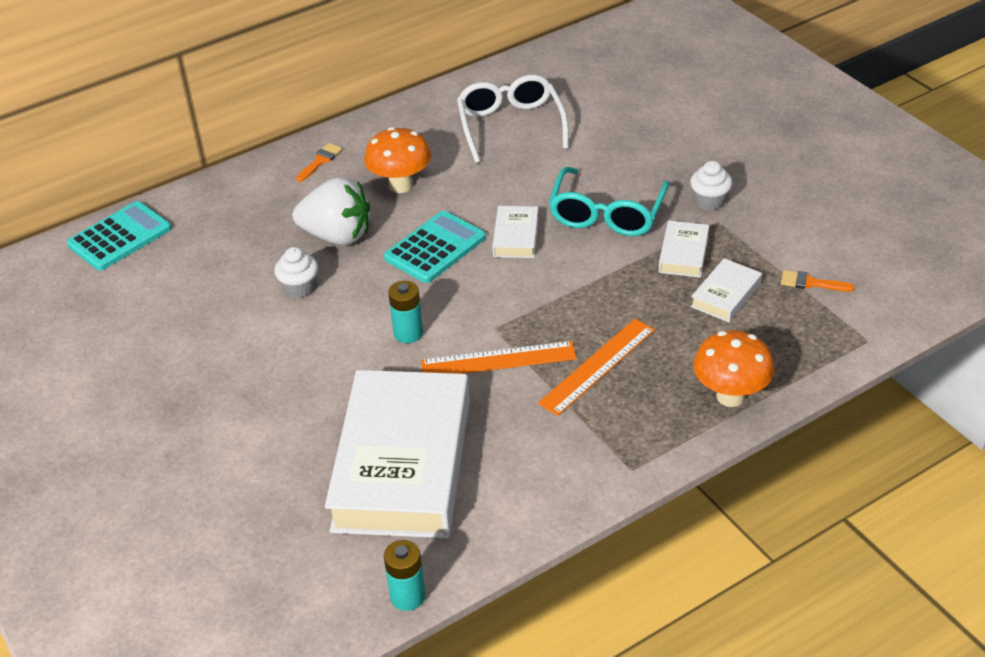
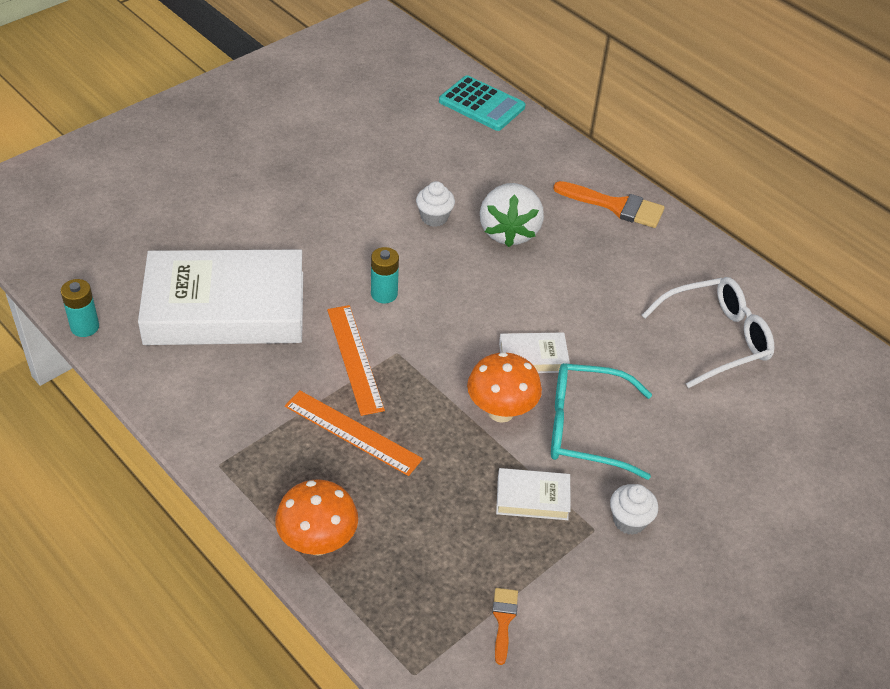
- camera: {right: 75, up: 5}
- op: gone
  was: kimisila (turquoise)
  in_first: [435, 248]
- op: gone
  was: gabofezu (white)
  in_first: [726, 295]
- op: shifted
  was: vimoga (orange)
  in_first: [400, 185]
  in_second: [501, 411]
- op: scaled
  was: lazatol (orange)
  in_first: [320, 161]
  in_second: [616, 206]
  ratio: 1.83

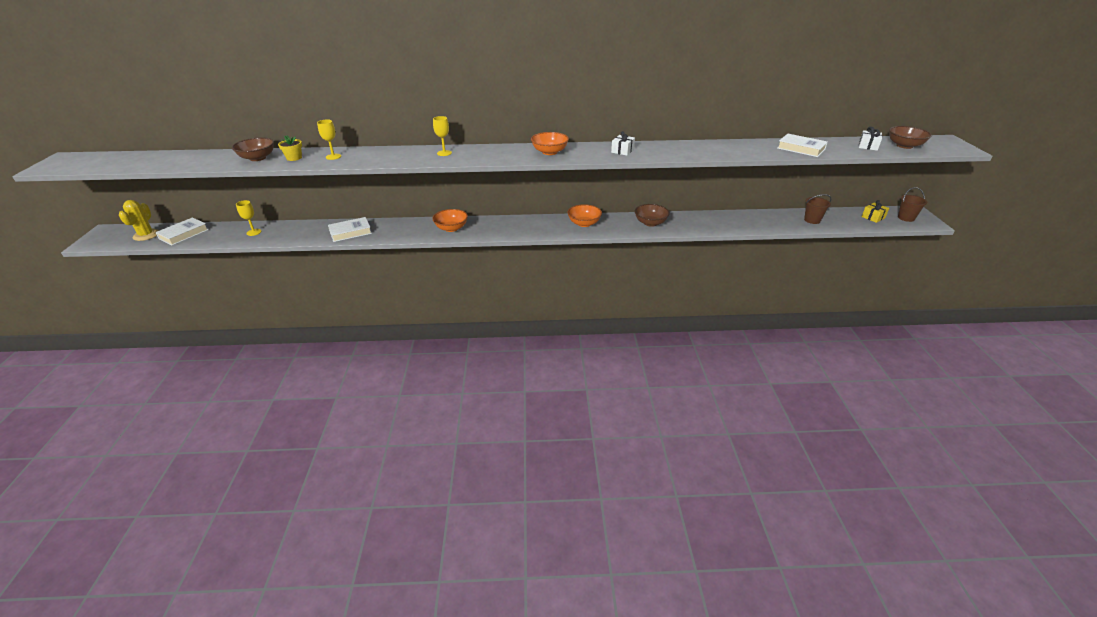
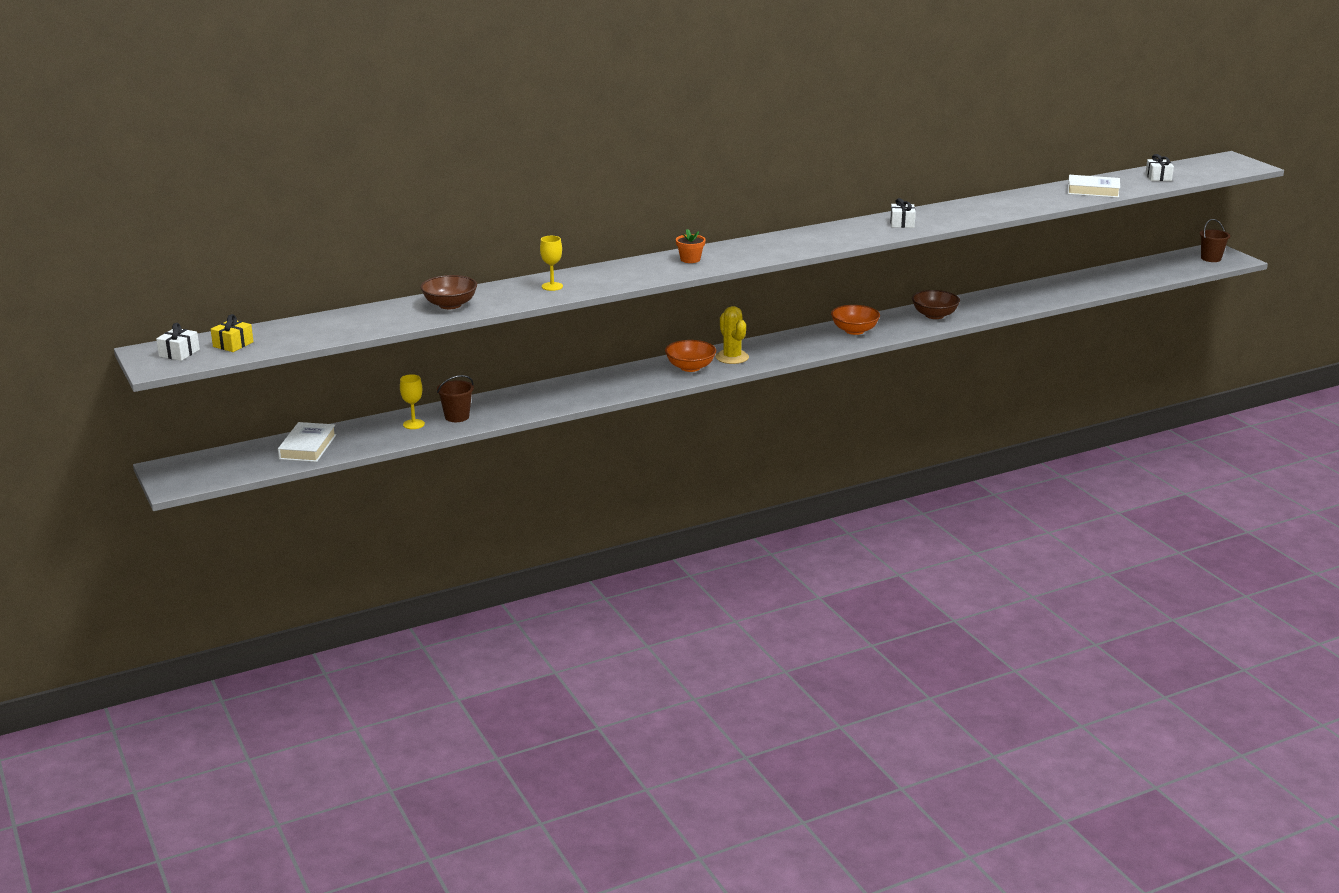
- camera: {right: -25, up: -10}
- op: gone
  was: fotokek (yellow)
  in_first: [294, 158]
- op: gone
  was: gabofezu (white)
  in_first: [350, 232]
- op: gone
  was: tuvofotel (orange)
  in_first: [549, 152]
- op: gone
  was: tuvofotel (brown)
  in_first: [904, 146]
- op: new
  now: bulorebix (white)
  in_second: [179, 353]
- op: shifted
  was: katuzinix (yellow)
  in_first: [146, 235]
  in_second: [732, 357]
- op: shifted
  was: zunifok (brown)
  in_first: [812, 220]
  in_second: [457, 417]
- op: shifted
  was: bulorebix (yellow)
  in_first: [873, 217]
  in_second: [233, 344]
- op: swapped
  was: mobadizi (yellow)
  now: fotokek (orange)
  in_first: [444, 153]
  in_second: [690, 259]

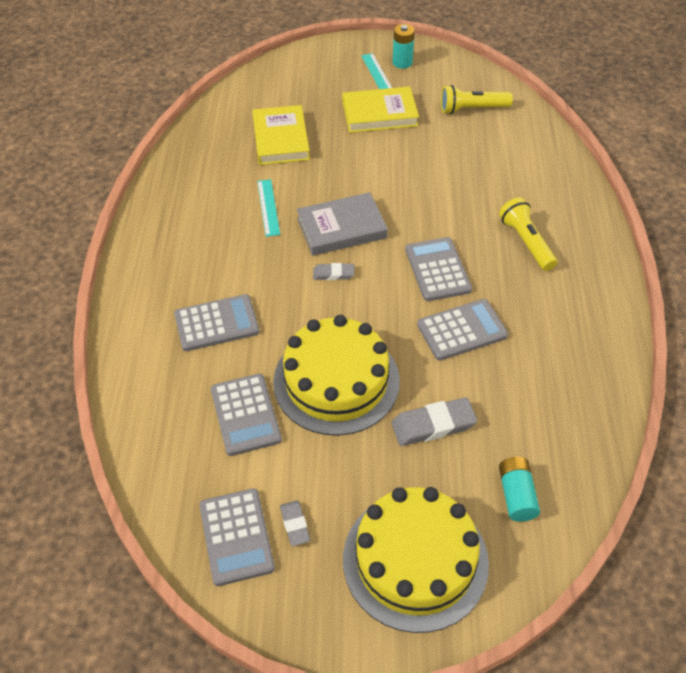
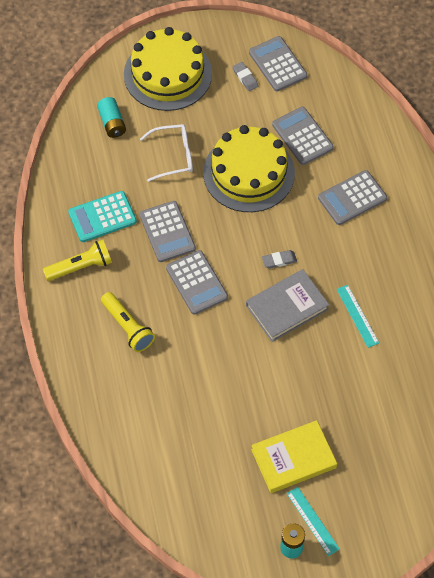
- camera: {right: 165, up: 10}
- op: gone
  was: gabofezu (yellow)
  in_first: [280, 139]
- op: new
  now: kimisila (turquoise)
  in_second: [102, 217]
- op: shifted
  was: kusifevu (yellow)
  in_first: [472, 109]
  in_second: [80, 267]
- op: swapped
  was: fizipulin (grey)
  now: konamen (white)
  in_first: [433, 425]
  in_second: [173, 156]
- op: rotated
  was: kimisila (grey)
  in_first: [462, 330]
  in_second: [167, 232]
  clockwise: -75

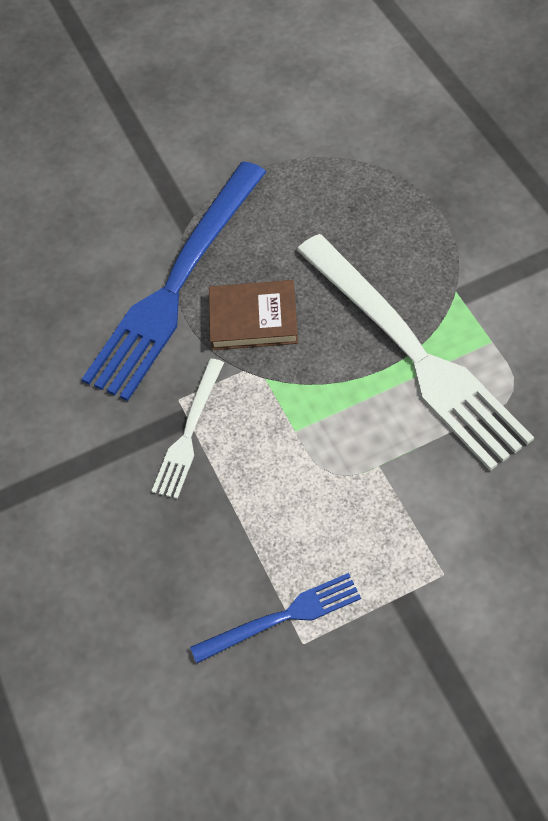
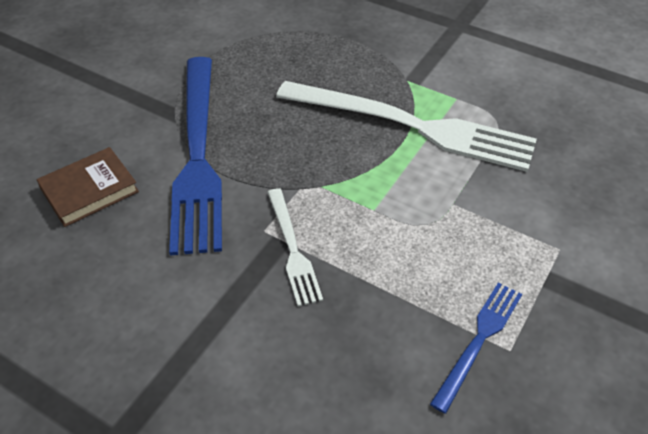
- camera: {right: -40, up: -10}
- op: shifted
  was: gabofezu (brown)
  in_first: [253, 319]
  in_second: [89, 190]

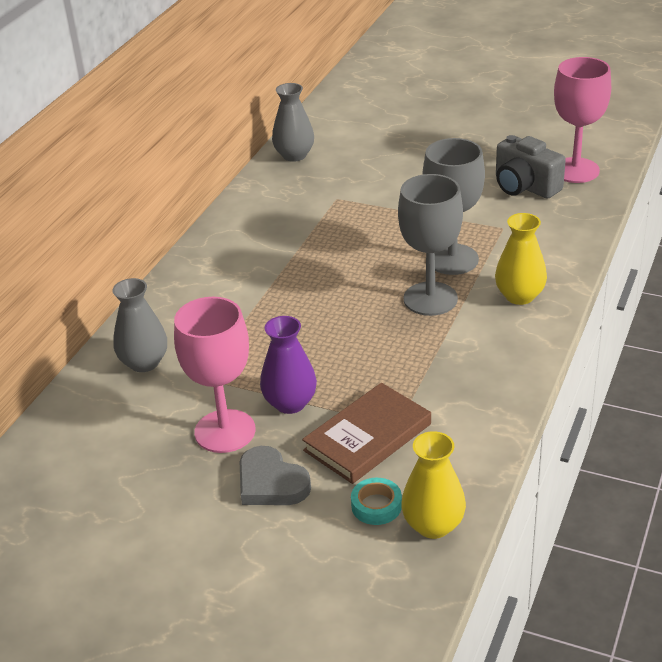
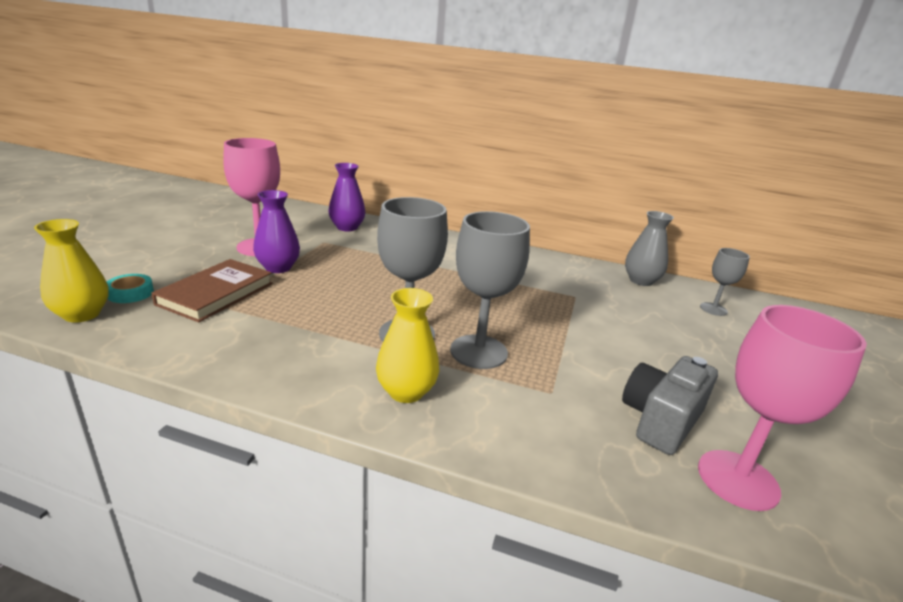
- camera: {right: 80, up: -10}
- op: gone
  was: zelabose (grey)
  in_first: [271, 483]
- op: new
  now: mobadizi (grey)
  in_second: [713, 309]
- op: repainted
  was: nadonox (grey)
  now: nadonox (purple)
  in_first: [144, 362]
  in_second: [347, 227]
- op: rotated
  was: gabofezu (brown)
  in_first: [367, 437]
  in_second: [216, 294]
  clockwise: 75

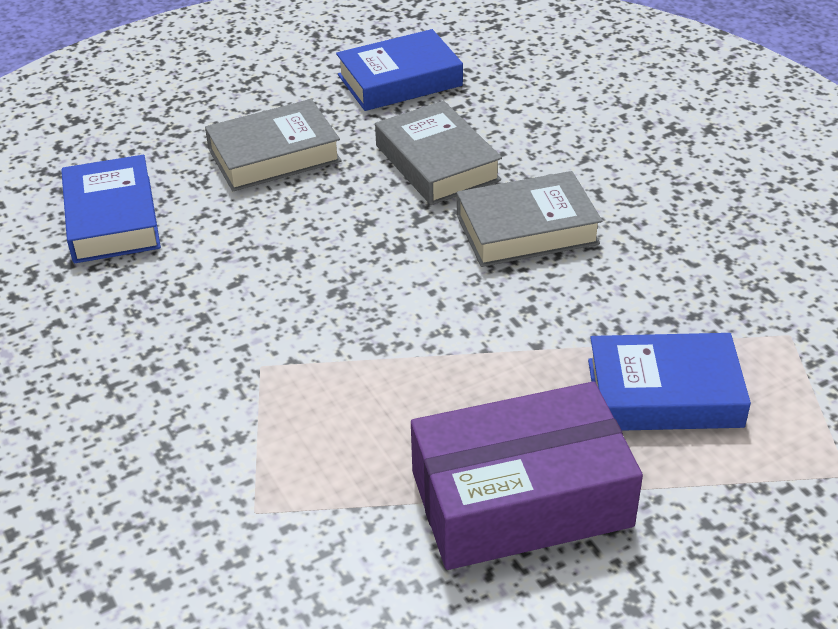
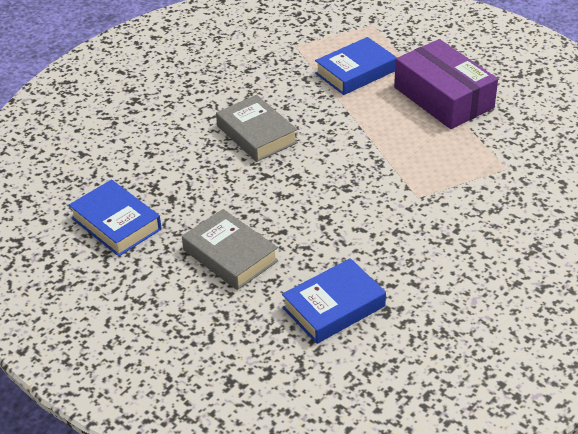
- camera: {right: -110, up: 0}
- op: gone
  was: gabofezu (grey)
  in_first: [437, 163]
- op: rotated
  was: gabofezu (blue)
  in_first: [664, 393]
  in_second: [355, 72]
  clockwise: 75

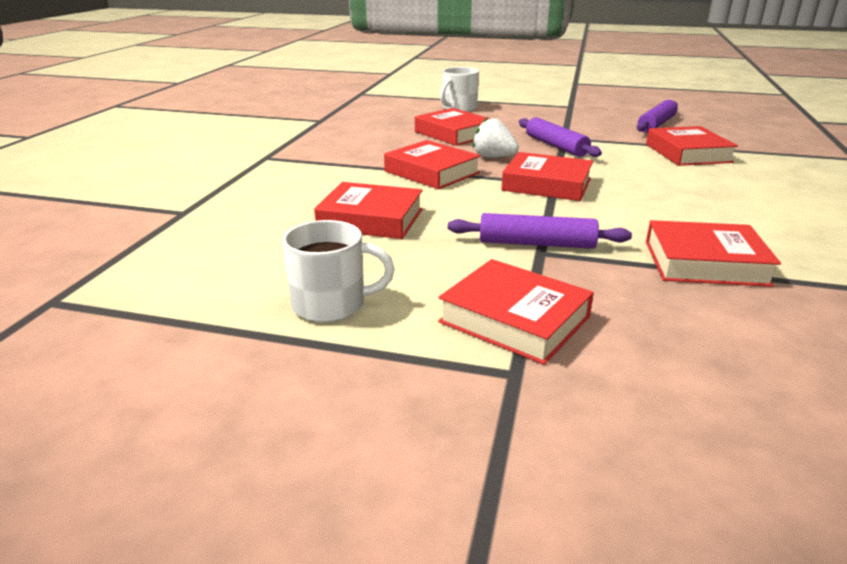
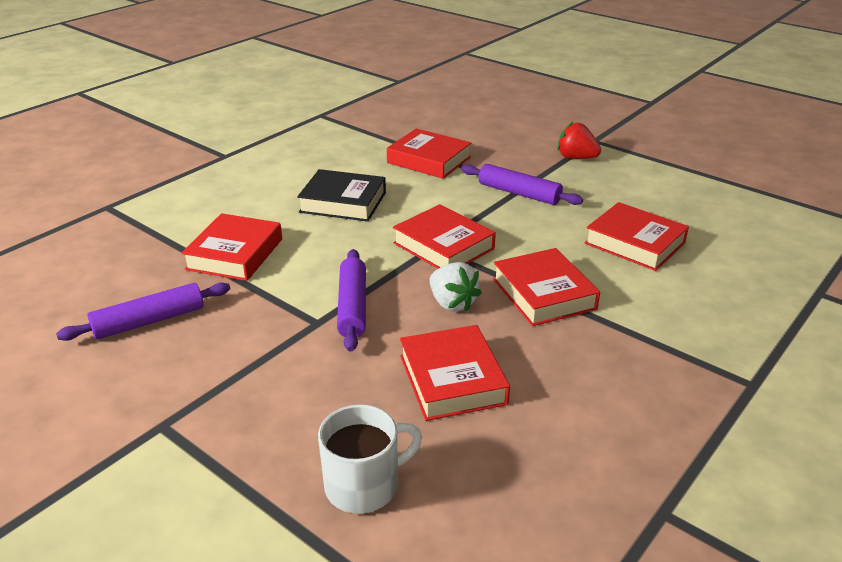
- camera: {right: -155, up: 5}
- op: gone
  was: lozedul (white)
  in_first: [331, 304]
- op: new
  now: gabofezu (black)
  in_second: [343, 202]
- op: swapped
  was: gabofezu (red)
  now: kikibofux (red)
  in_first: [514, 319]
  in_second: [576, 158]

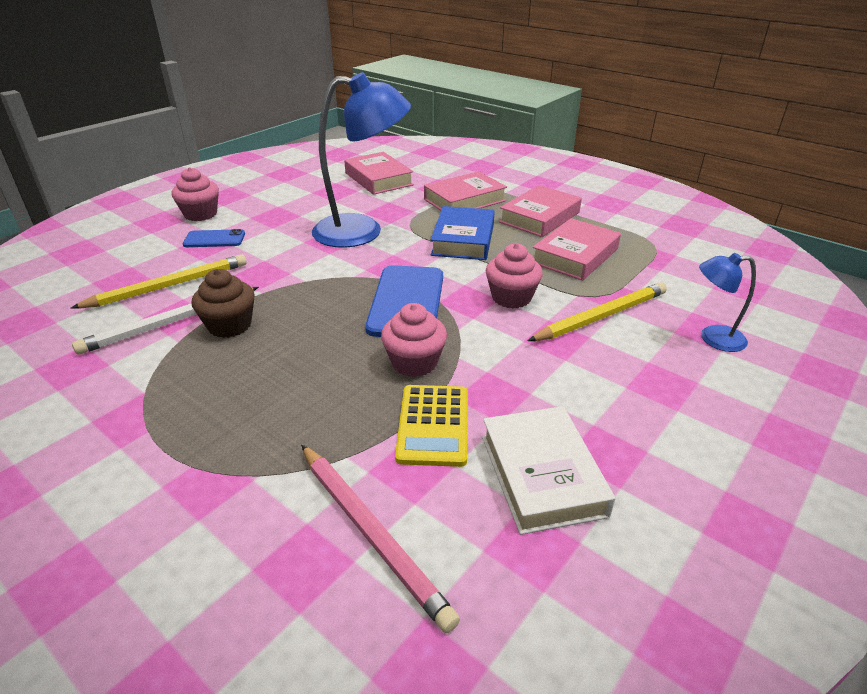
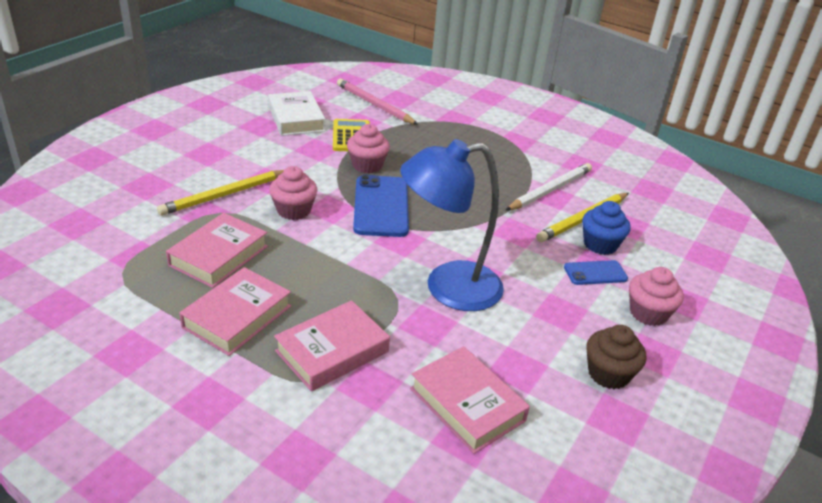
- camera: {right: 170, up: 0}
- op: gone
  was: gabofezu (blue)
  in_first: [463, 239]
- op: gone
  was: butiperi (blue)
  in_first: [713, 338]
- op: new
  now: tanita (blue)
  in_second: [600, 244]
- op: shifted
  was: tanita (brown)
  in_first: [230, 325]
  in_second: [608, 374]

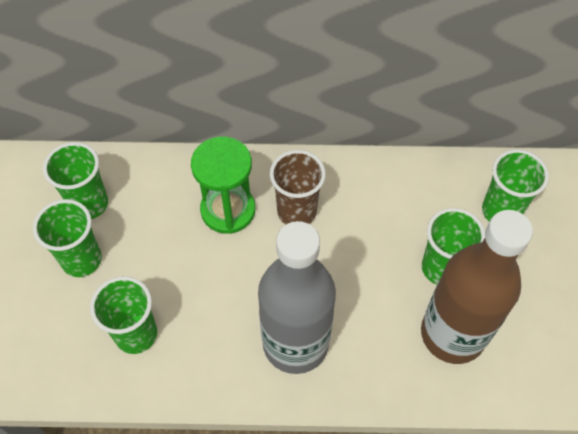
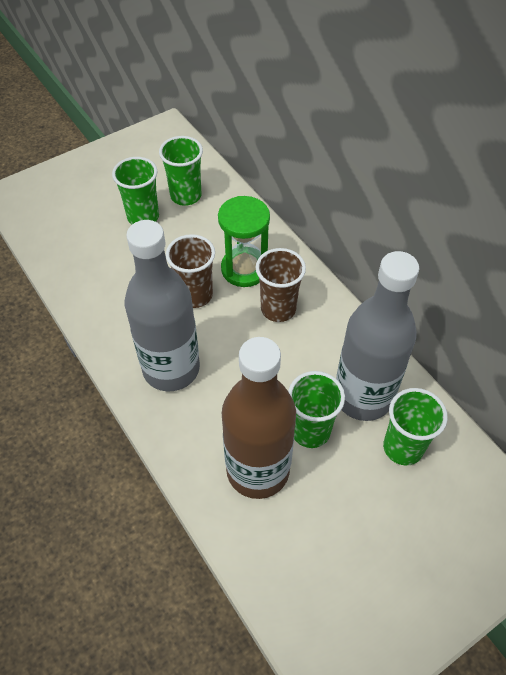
- camera: {right: 55, up: -5}
- op: gone
  was: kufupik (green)
  in_first: [136, 334]
- op: new
  now: kufupik (brown)
  in_second: [195, 295]
- op: new
  now: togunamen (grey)
  in_second: [363, 396]

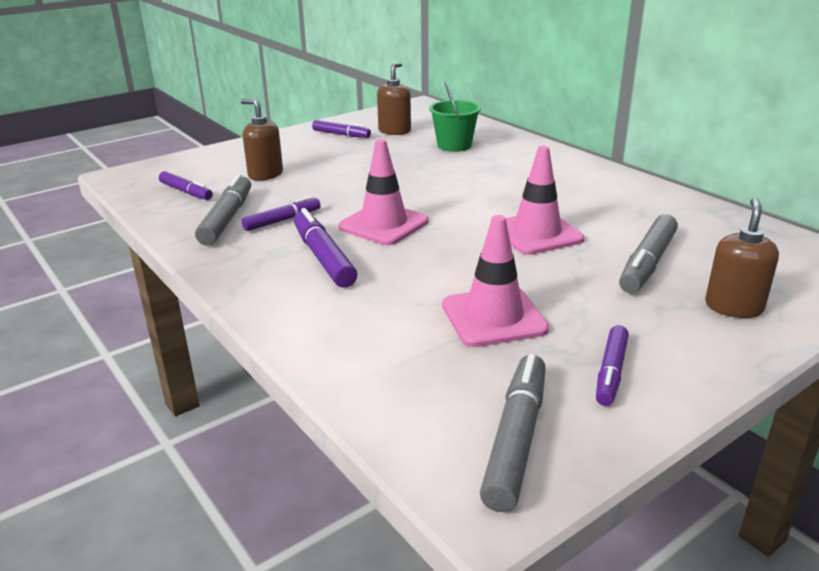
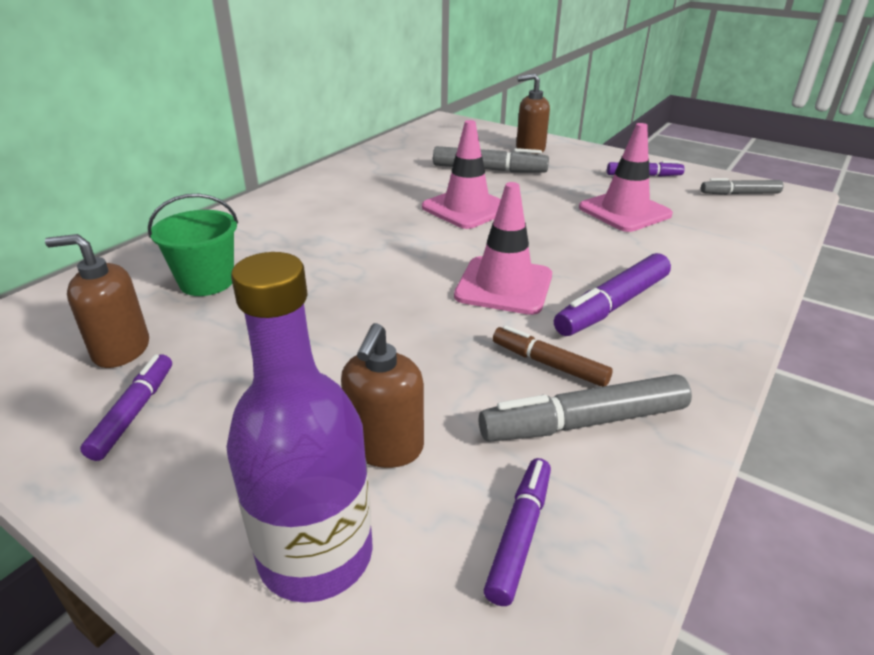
- camera: {right: -110, up: 5}
- op: new
  now: togunamen (purple)
  in_second: [316, 554]
- op: repainted
  was: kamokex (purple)
  now: kamokex (brown)
  in_first: [282, 220]
  in_second: [549, 364]
- op: scaled
  was: kamokex (grey)
  in_first: [515, 439]
  in_second: [739, 194]
  ratio: 0.64

